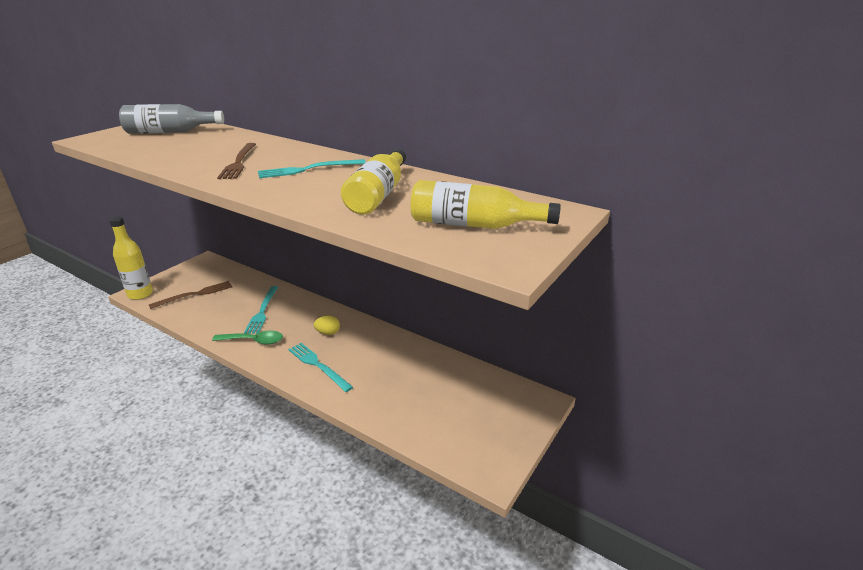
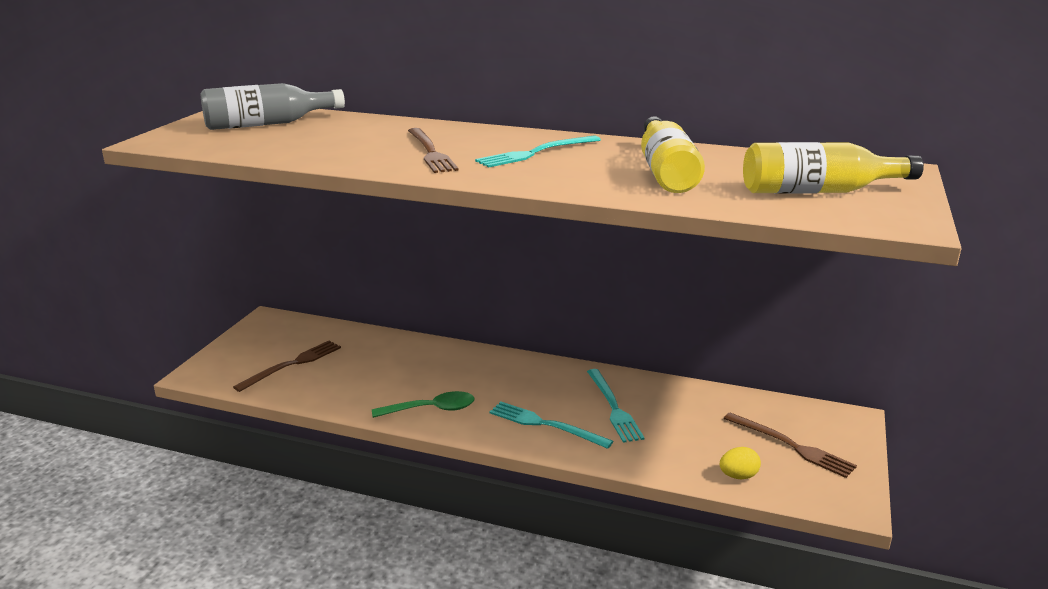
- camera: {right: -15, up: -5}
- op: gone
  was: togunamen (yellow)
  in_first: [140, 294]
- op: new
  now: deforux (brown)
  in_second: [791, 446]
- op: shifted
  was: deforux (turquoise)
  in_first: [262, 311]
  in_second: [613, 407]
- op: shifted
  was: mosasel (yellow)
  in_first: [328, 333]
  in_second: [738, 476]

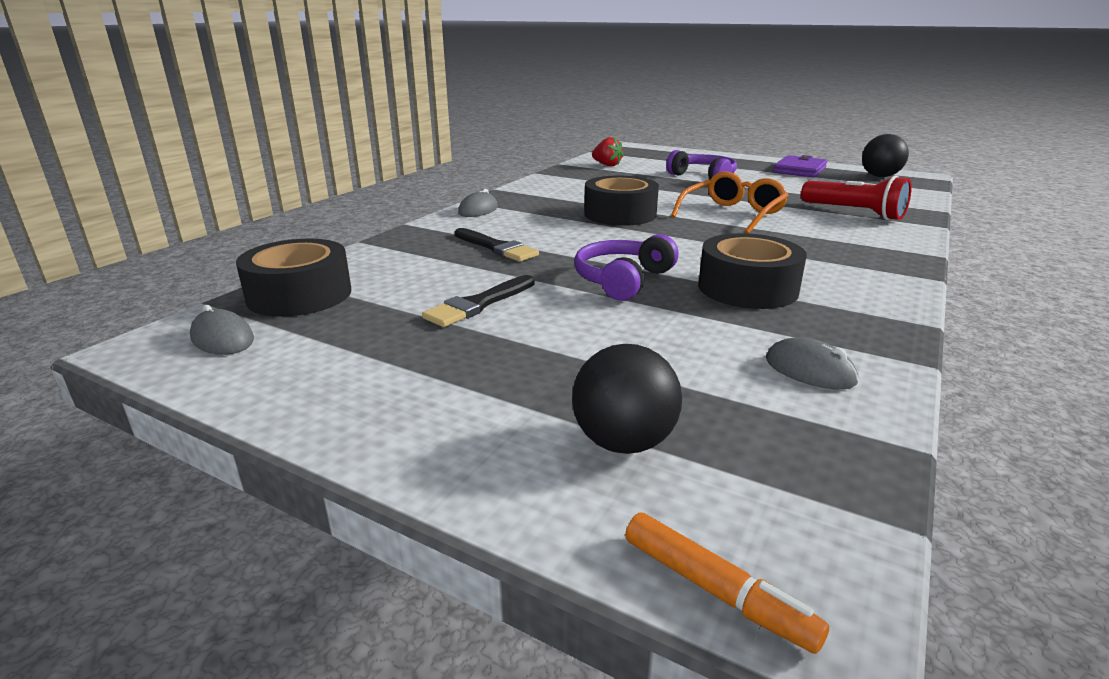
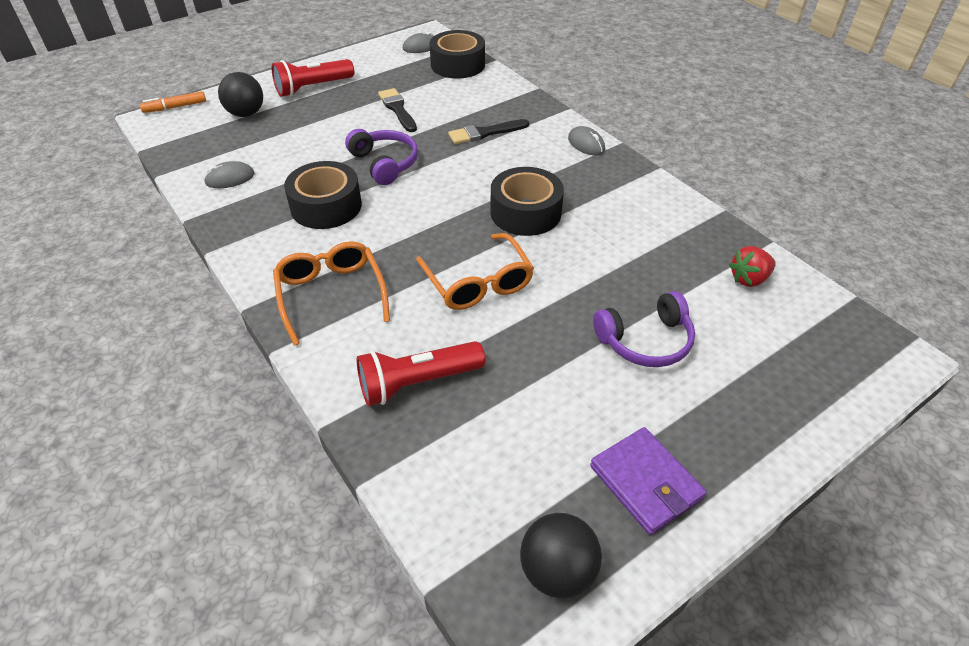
- camera: {right: 115, up: 20}
- op: new
  now: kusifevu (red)
  in_second: [313, 88]
- op: new
  now: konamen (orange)
  in_second: [331, 295]

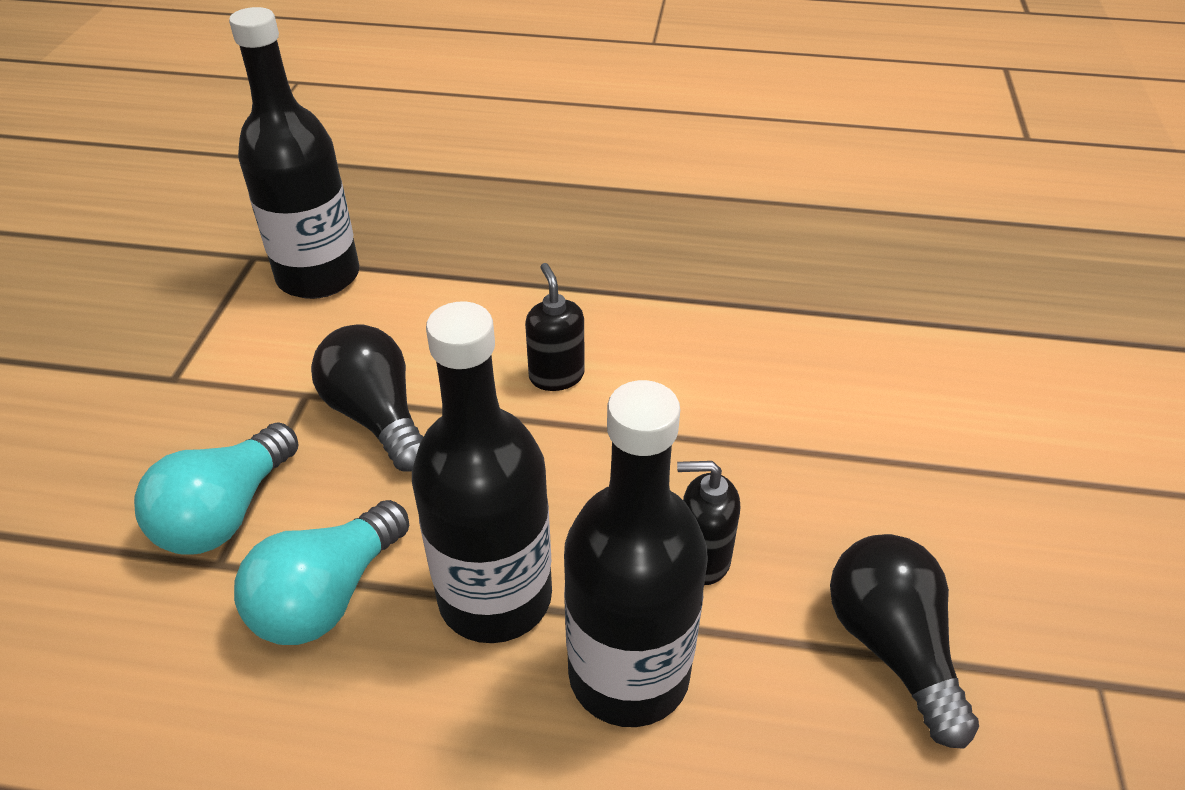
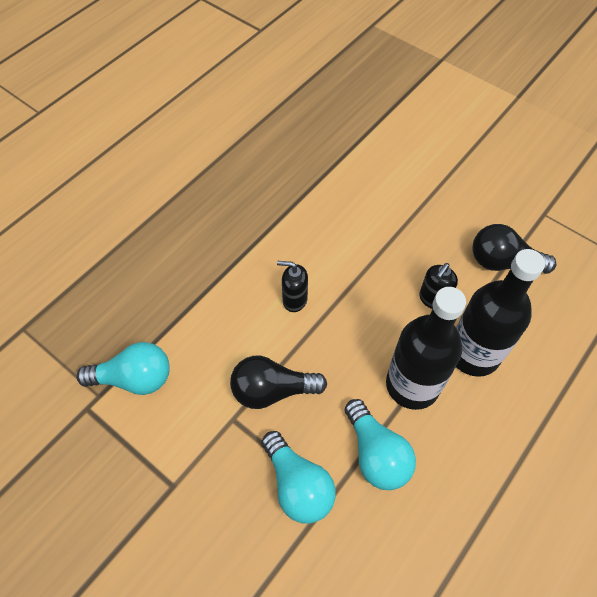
- camera: {right: -60, up: 15}
- op: swapped
  was: togunamen (black)
  now: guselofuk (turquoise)
  in_first: [318, 276]
  in_second: [134, 378]

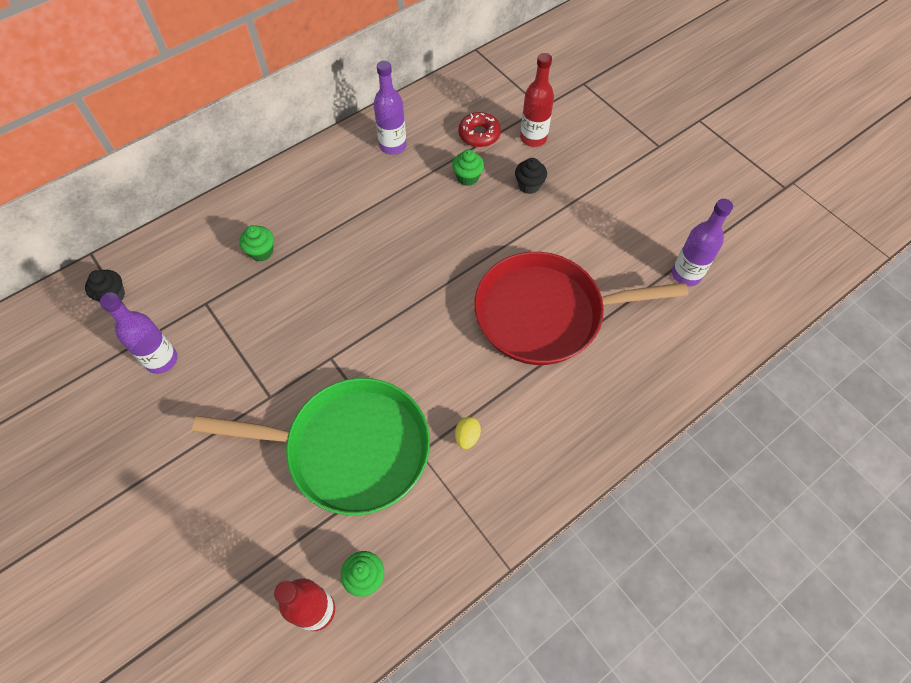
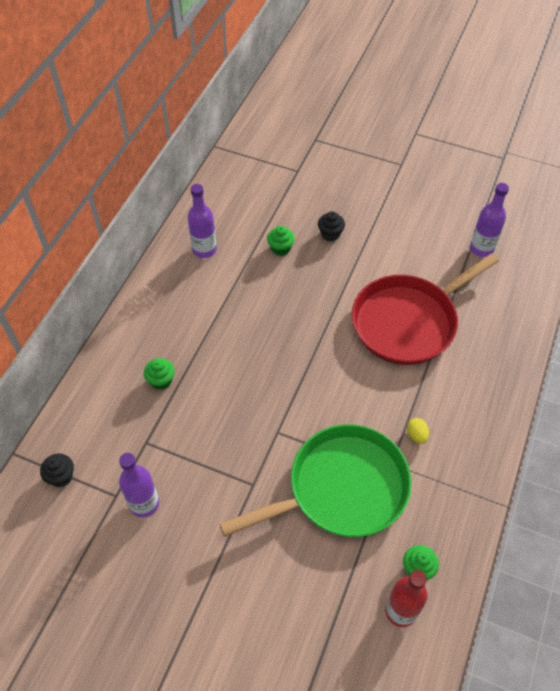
- camera: {right: -30, up: -5}
- op: gone
  was: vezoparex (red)
  in_first: [479, 134]
- op: gone
  was: togunamen (red)
  in_first: [533, 138]

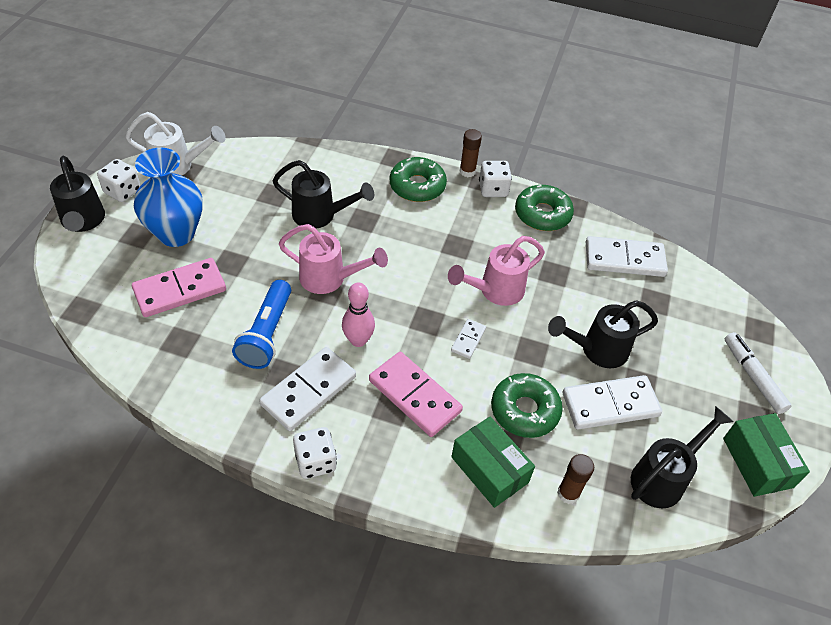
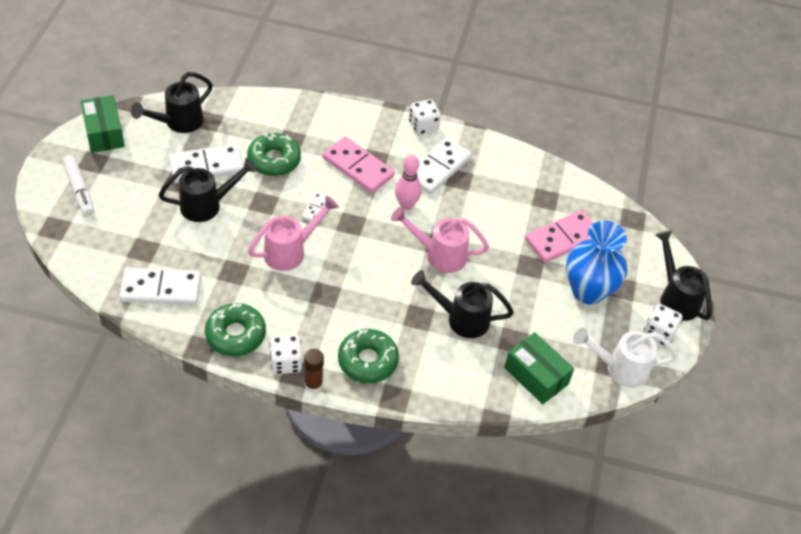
- camera: {right: 175, up: 0}
- op: gone
  was: kusifevu (blue)
  in_first: [266, 334]
- op: gone
  was: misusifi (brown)
  in_first: [568, 493]
- op: shifted
  was: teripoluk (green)
  in_first: [489, 470]
  in_second: [536, 376]

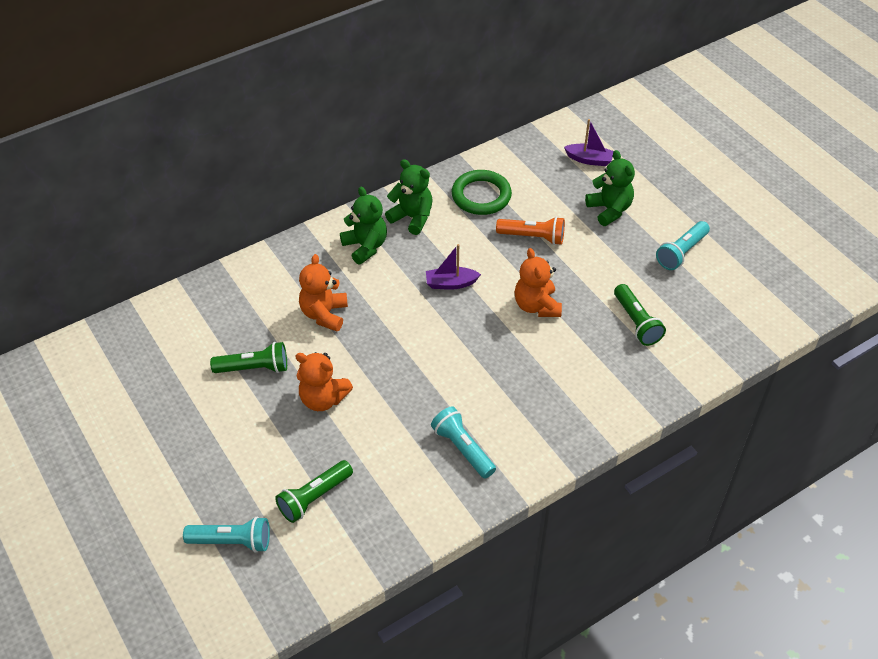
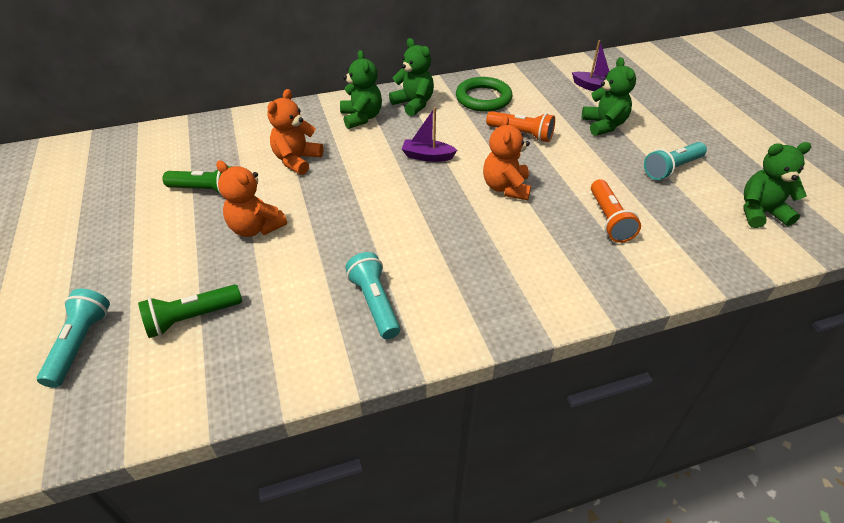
- camera: {right: 15, up: -5}
- op: new
  now: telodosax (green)
  in_second: [760, 213]
- op: repainted
  was: kusifevu (green)
  now: kusifevu (orange)
  in_first: [636, 322]
  in_second: [609, 220]
- op: rotated
  was: kusifevu (turquoise)
  in_first: [232, 541]
  in_second: [80, 344]
  clockwise: -105

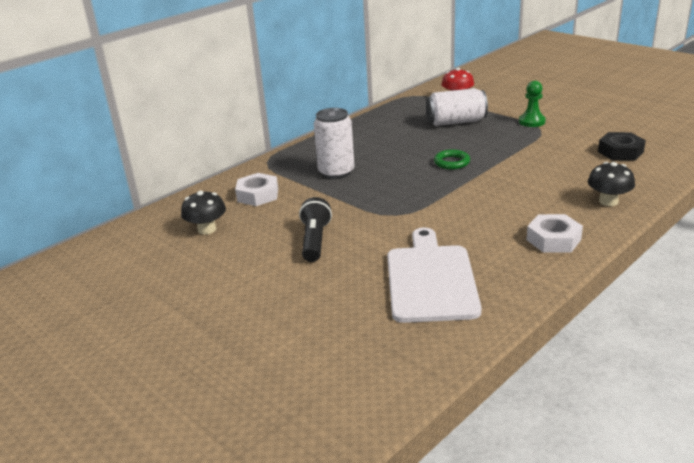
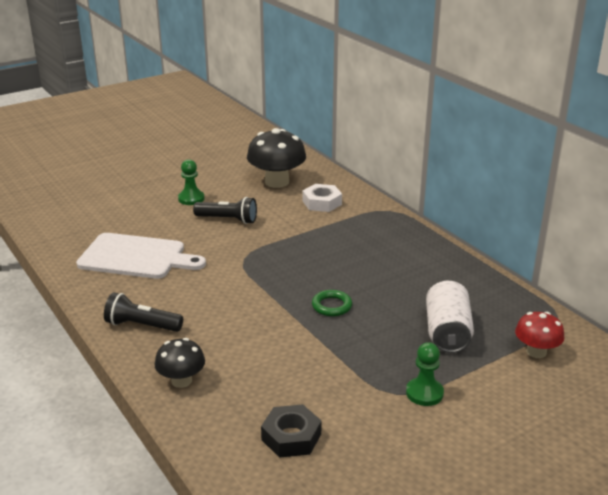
- camera: {right: 100, up: 0}
- op: gone
  was: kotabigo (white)
  in_first: [336, 172]
- op: new
  now: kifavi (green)
  in_second: [191, 199]
- op: swapped
  was: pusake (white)
  now: kusifevu (black)
  in_first: [553, 240]
  in_second: [141, 325]
- op: scaled
  was: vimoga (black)
  in_first: [207, 229]
  in_second: [277, 182]
  ratio: 1.72

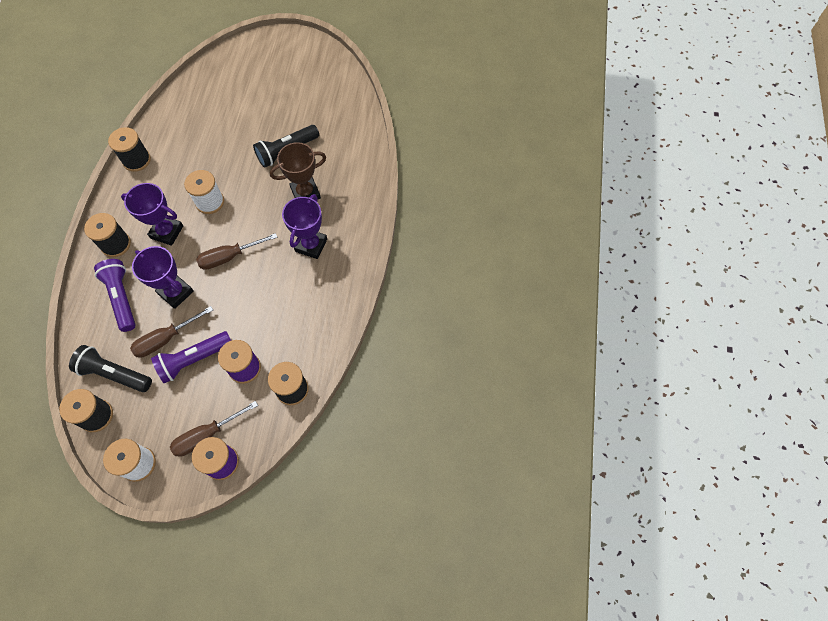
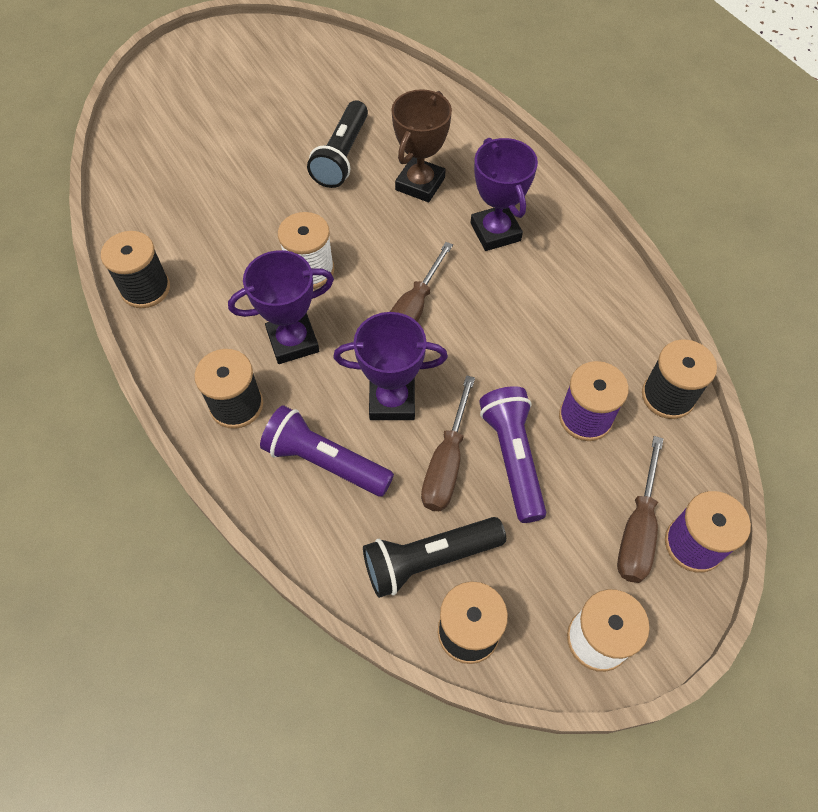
- camera: {right: -40, up: -5}
- op: rotated
  was: kusifevu (purple)
  in_first: [194, 360]
  in_second: [512, 458]
  clockwise: 150

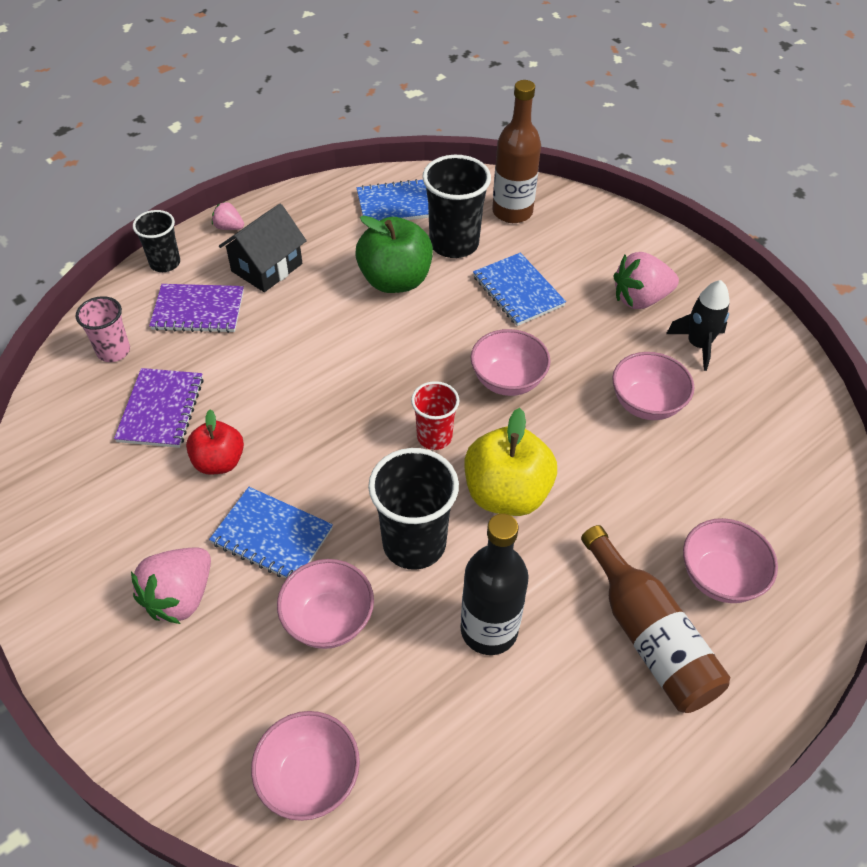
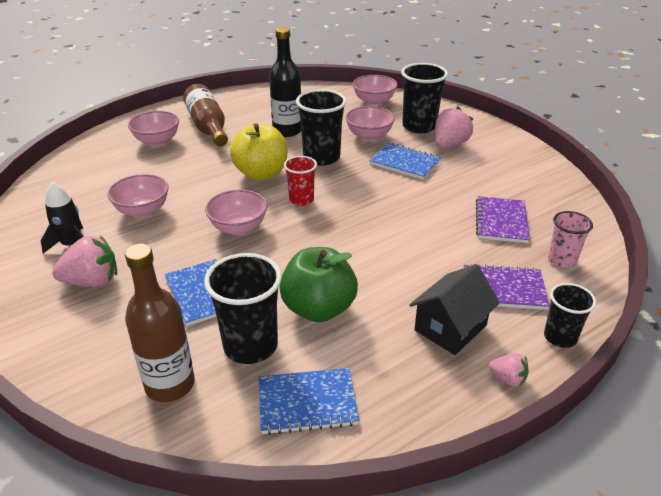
- camera: {right: -175, up: -15}
- op: gone
  was: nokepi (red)
  in_first: [219, 462]
- op: new
  now: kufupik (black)
  in_second: [419, 126]

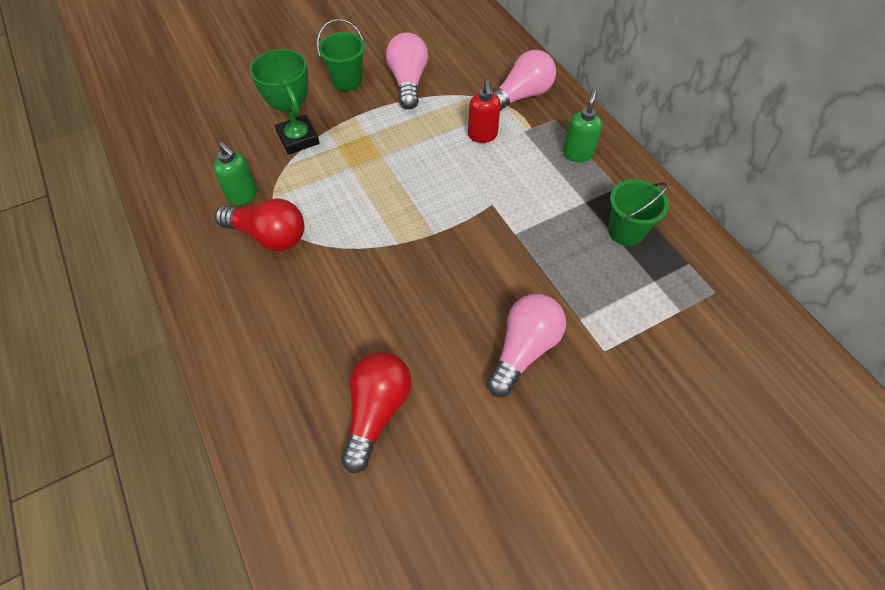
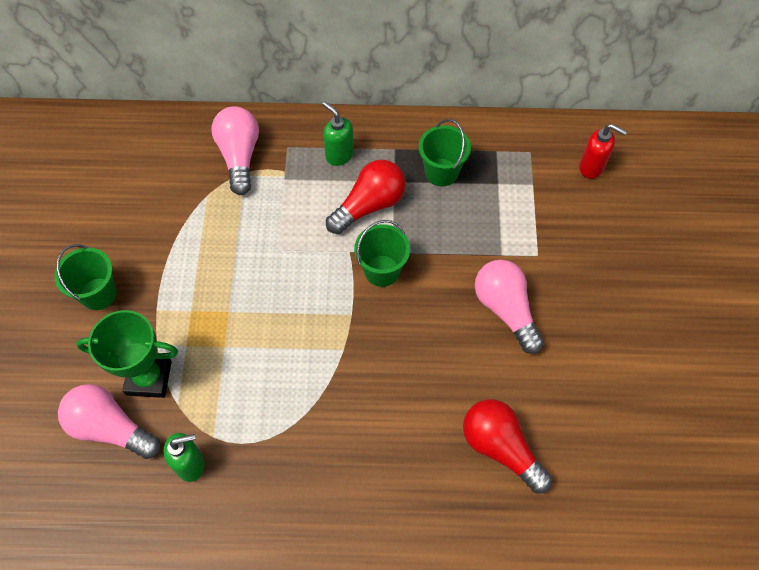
- camera: {right: -60, up: 5}
- op: new
  now: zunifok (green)
  in_second: [382, 271]
- op: shifted
  was: guselofuk (red)
  in_first: [269, 236]
  in_second: [369, 205]
- op: shifted
  was: guselofuk (pink)
  in_first: [408, 82]
  in_second: [110, 428]
- op: shifted
  was: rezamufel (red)
  in_first: [482, 135]
  in_second: [592, 167]

